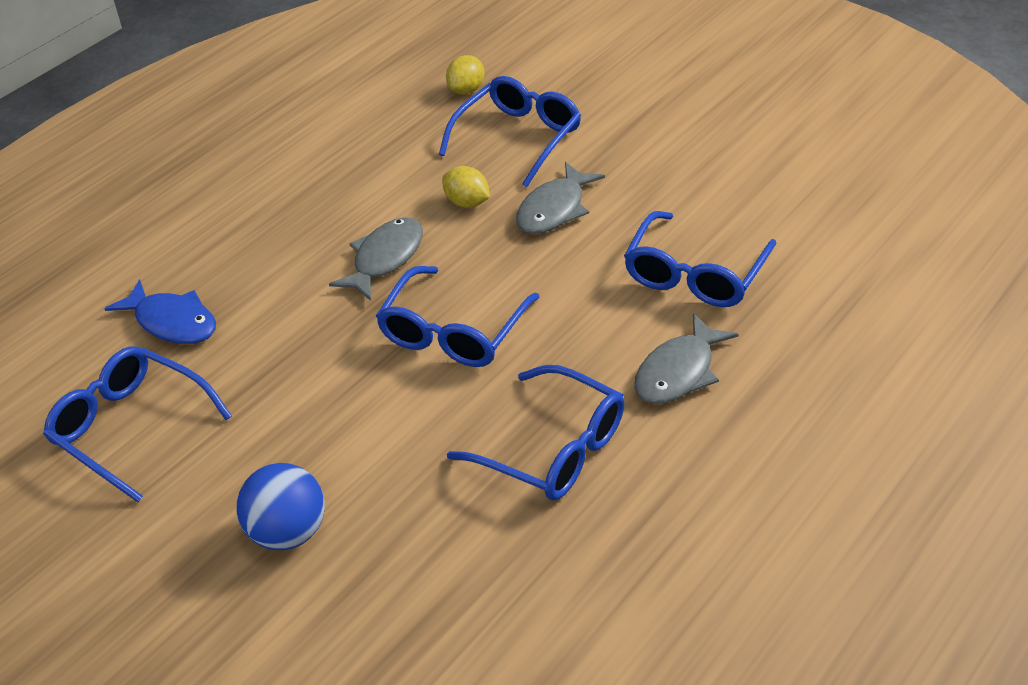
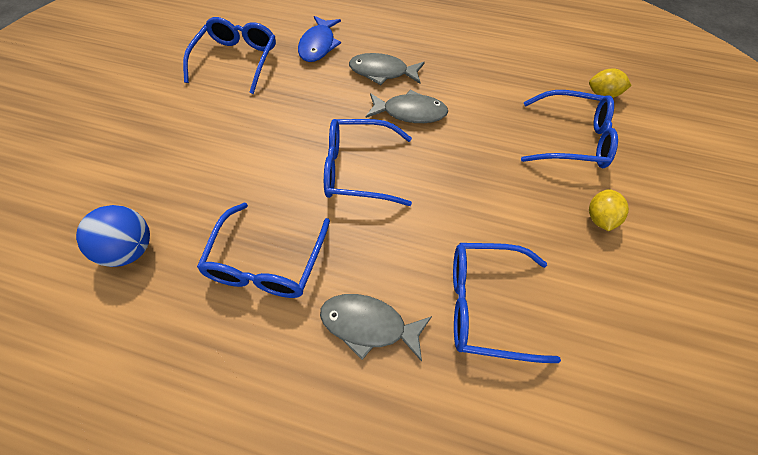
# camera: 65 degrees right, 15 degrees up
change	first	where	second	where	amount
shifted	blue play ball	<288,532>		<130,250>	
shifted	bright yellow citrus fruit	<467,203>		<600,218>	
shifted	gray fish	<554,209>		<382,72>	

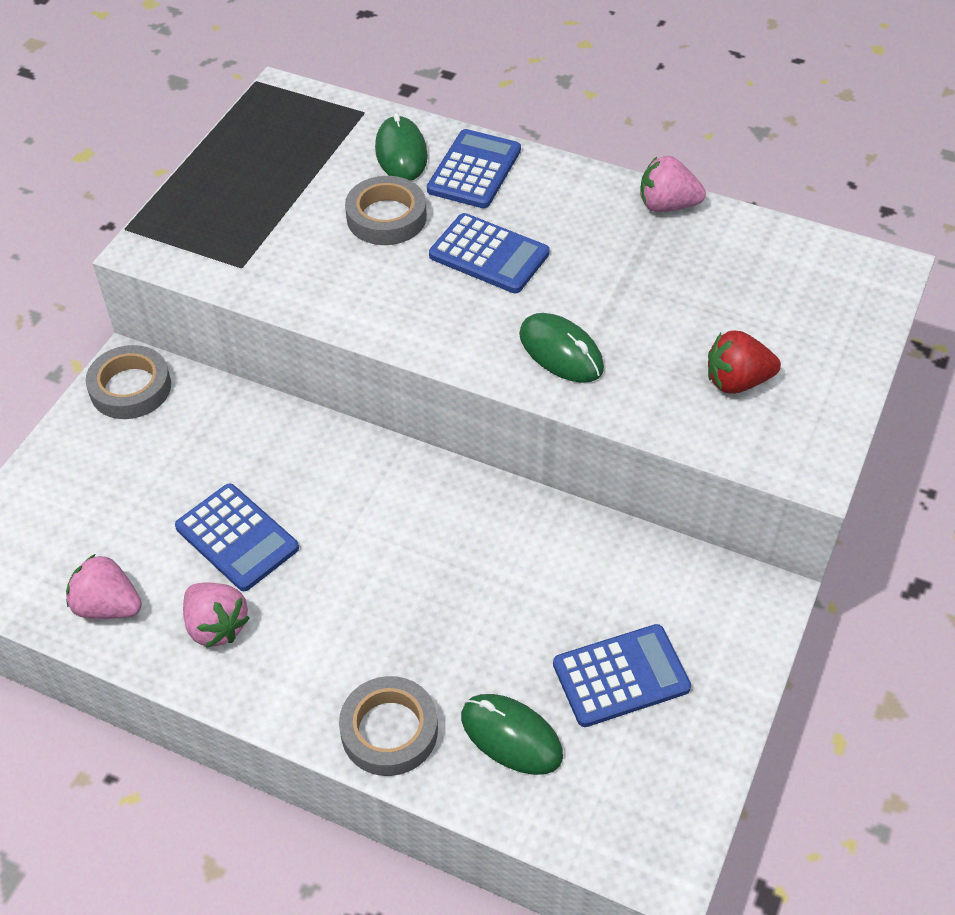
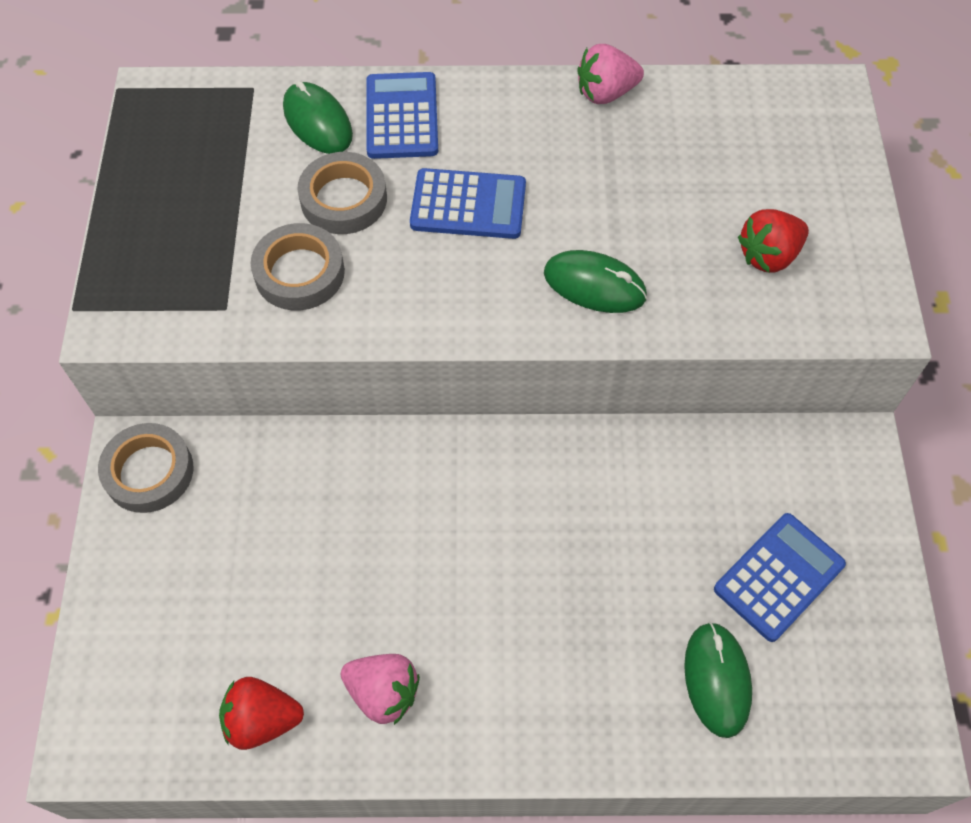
# camera: 25 degrees left, 10 degrees up
change	first	where	second	where	amount
gone	blue calculator	<237,538>			
shifted	gray sticky tape	<389,730>		<299,272>	
repainted	pink toy strawberry	<108,606>	crimson toy strawberry	<262,720>	
rotated	emerald computer mouse	<511,736>		<717,680>	75 degrees clockwise

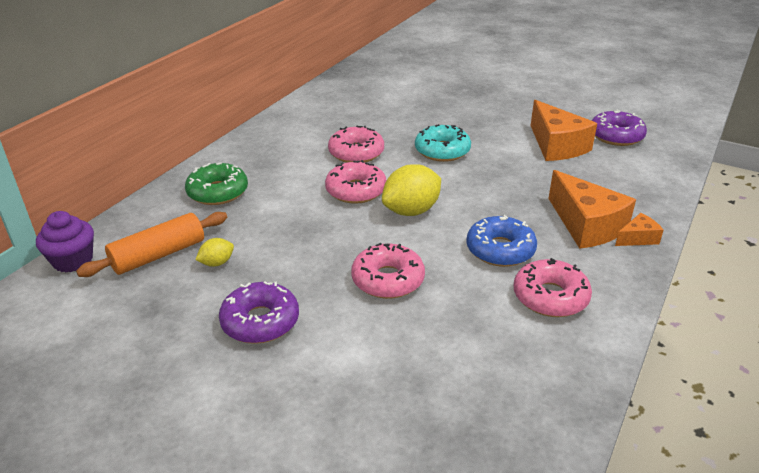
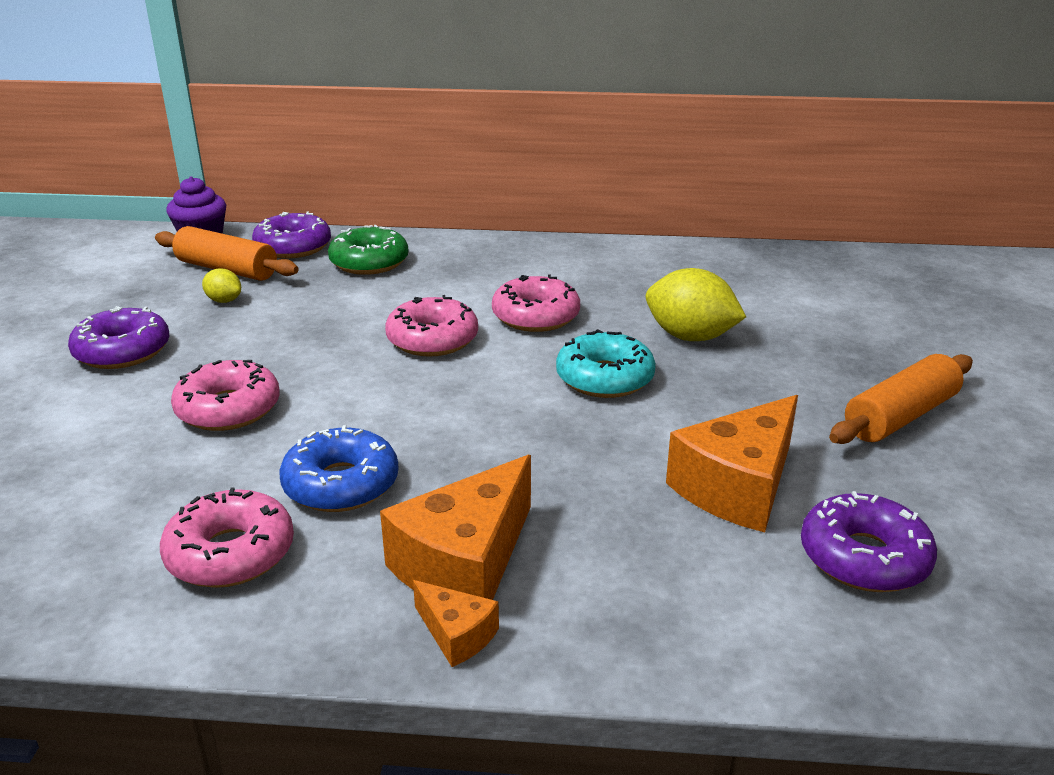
# camera: 65 degrees right, 5 degrees down
change	first	where	second	where	amount
new			royal purple donut	<293,247>	
new			bright orange rolling pin	<900,416>	
shifted	bright yellow citrus fruit	<411,211>		<690,337>	

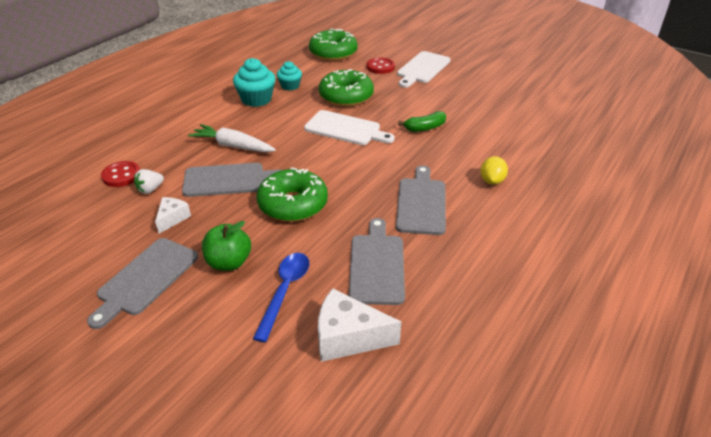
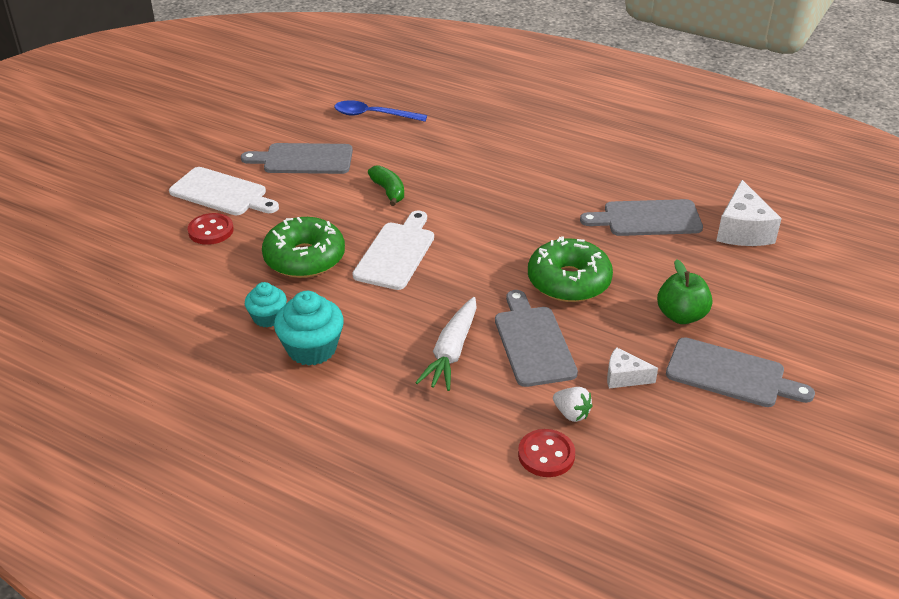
# camera: 95 degrees left, 0 degrees up
change	first	where	second	where	amount
gone	emerald donut	<333,53>			
gone	bright yellow citrus fruit	<492,181>			
shifted	blue spoon	<285,291>		<373,115>	
shifted	gray chopping board	<421,203>		<303,159>	

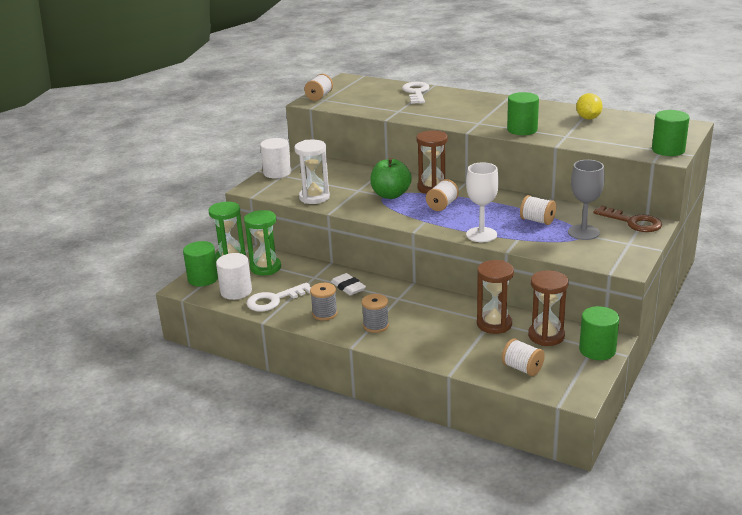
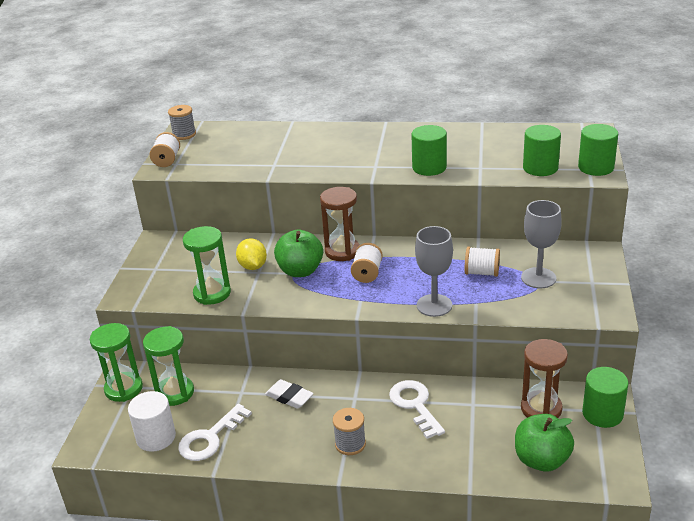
# camera: 20 degrees left, 5 degrees up
change	first	where	second	where	amount
gone	pure white cylinder	<277,173>			
gone	dark brown hourglass	<494,324>			
gone	dark brown door key	<633,222>			
shifted	emerald cylinder	<203,279>		<540,168>	
shifted	gray spool	<324,314>		<184,134>	
shifted	pure white door key	<416,92>		<415,405>	
shifted	bright yellow citrus fruit	<588,118>		<253,266>	
swapped	pure white spool	<522,368>	emerald apple	<541,460>	
repainted	pure white hourglass	<314,197>	emerald hourglass	<212,293>	
repainted	pure white chalice	<481,235>	gray chalice	<434,305>	

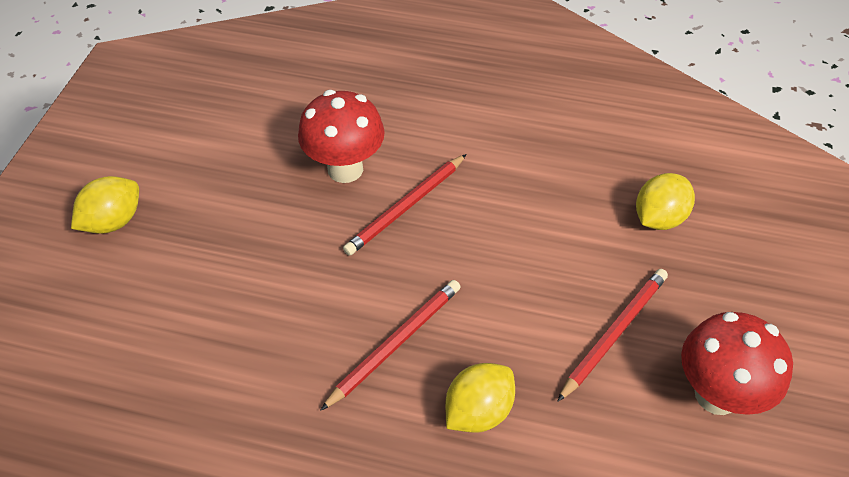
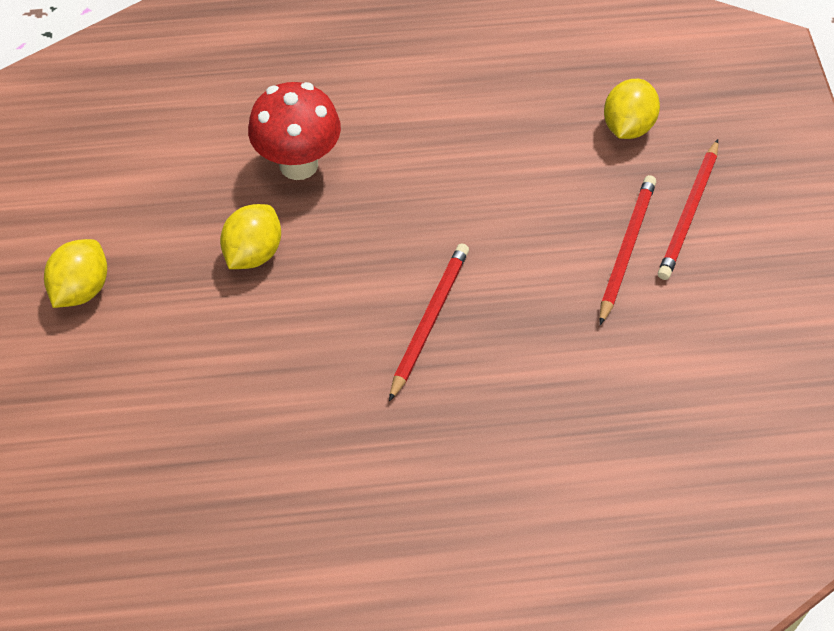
# camera: 20 degrees left, 5 degrees up
change	first	where	second	where	amount
gone	crimson mushroom	<716,394>			
shifted	crimson pencil	<406,207>		<689,213>	
shifted	bright yellow citrus fruit	<478,411>		<253,253>	

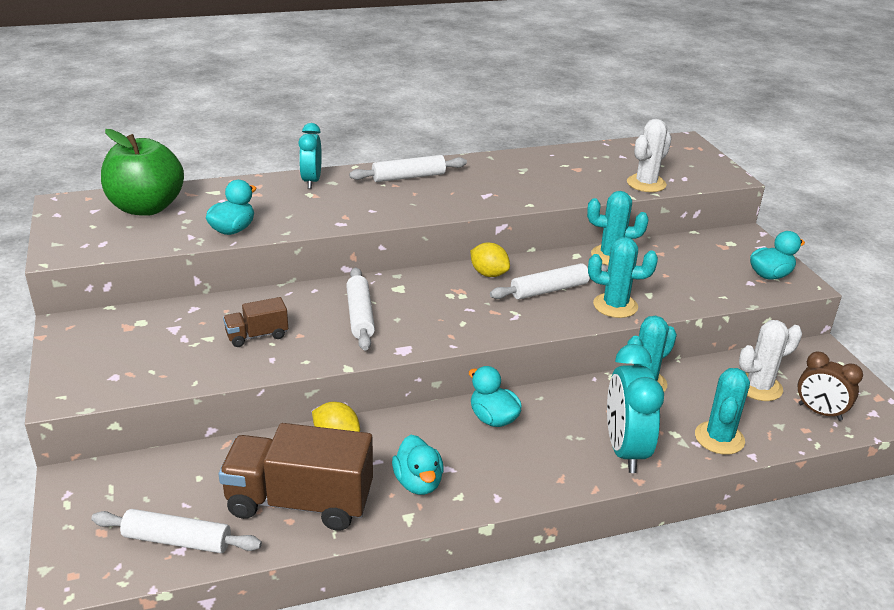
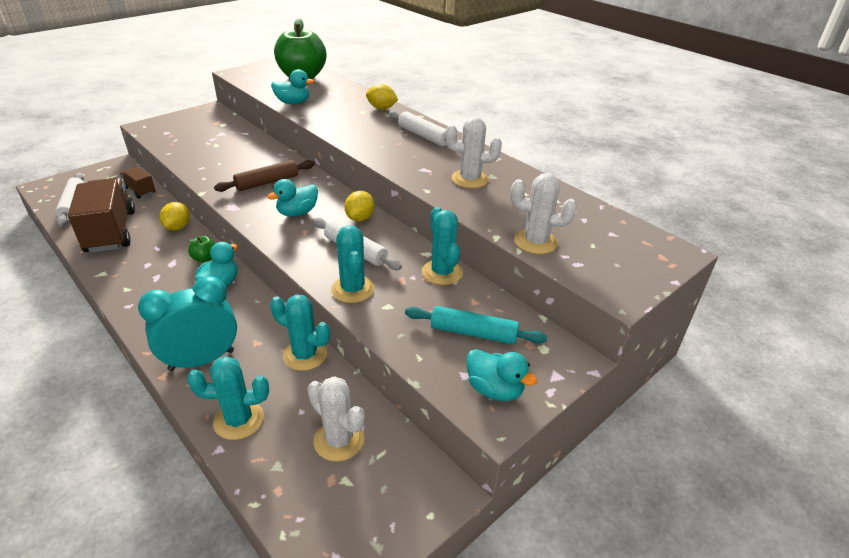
# camera: 65 degrees right, 5 degrees up
change	first	where	second	where	amount
gone	dark brown bedside clock	<819,412>			
new			emerald apple	<205,258>	
new			turquoise rolling pin	<473,333>	
new			pure white cactus	<469,179>	
shifted	dark brown truck	<257,335>		<140,190>	
shifted	turquoise toy duck	<418,482>		<297,213>	
swapped	turquoise bedside clock	<311,181>	bright yellow citrus fruit	<381,108>	
repainted	pure white rolling pin	<360,315>	dark brown rolling pin	<267,182>	

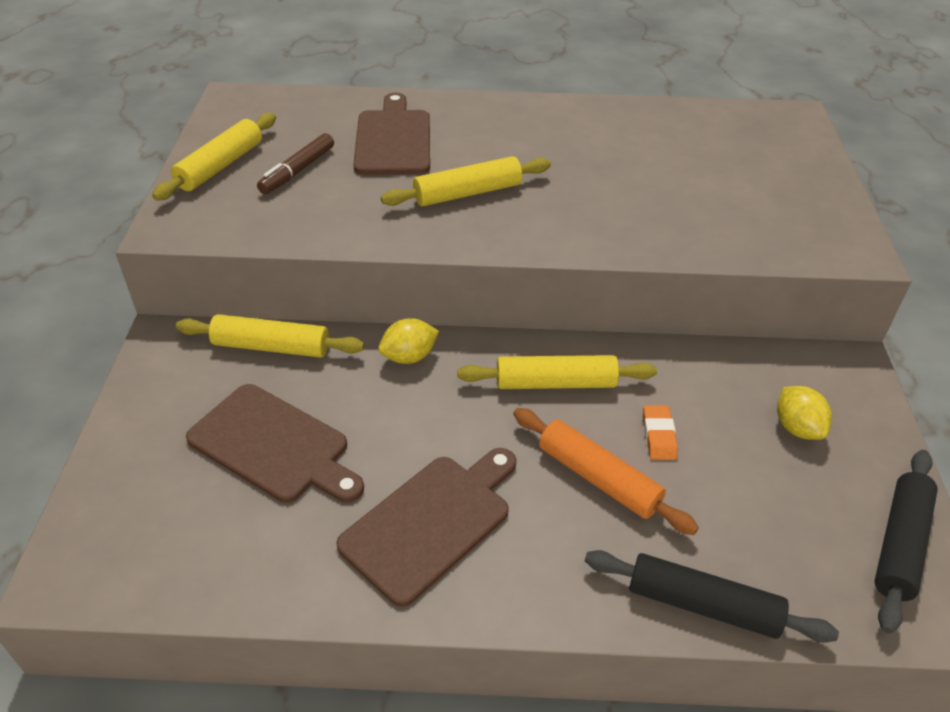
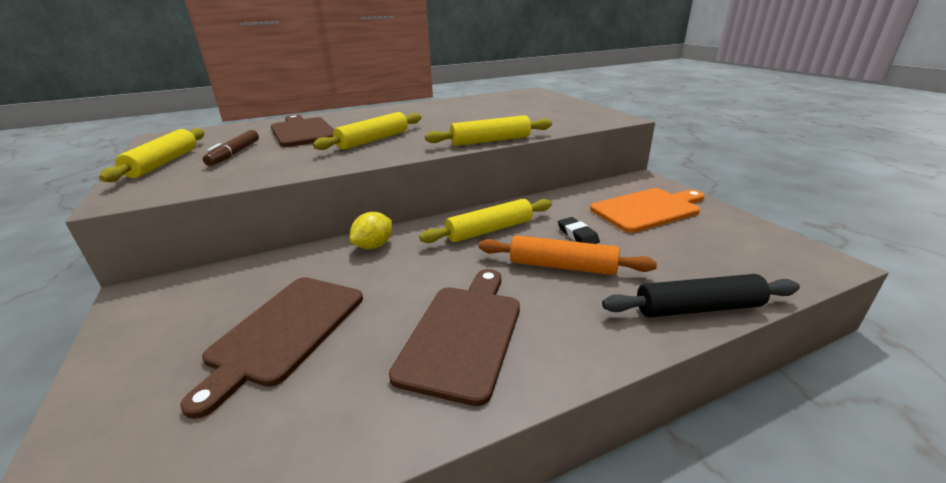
# camera: 25 degrees left, 15 degrees down
change	first	where	second	where	amount
gone	jet-black rolling pin	<900,544>			
shifted	bright yellow rolling pin	<271,347>		<490,141>	
swapped	bright yellow citrus fruit	<797,428>	bright orange chopping board	<647,209>	
repainted	bright orange pencil eraser	<658,436>	jet-black pencil eraser	<577,235>	
rotated	dark brown chopping board	<274,445>		<284,331>	105 degrees clockwise

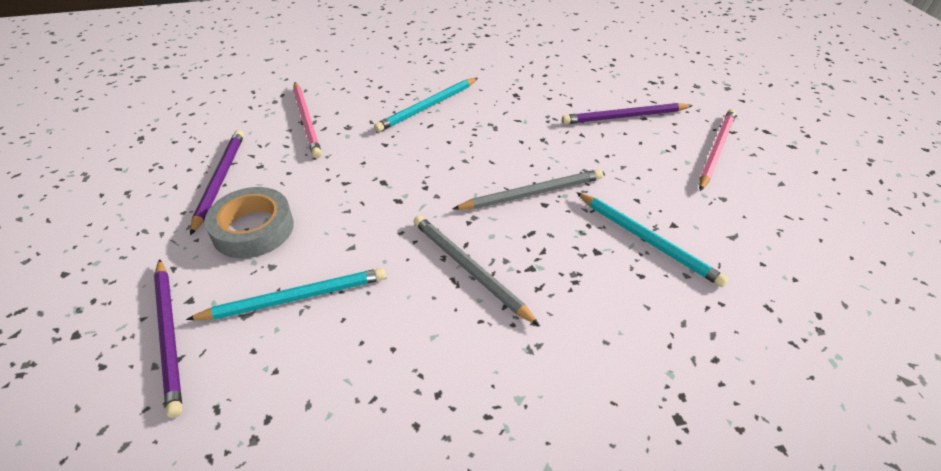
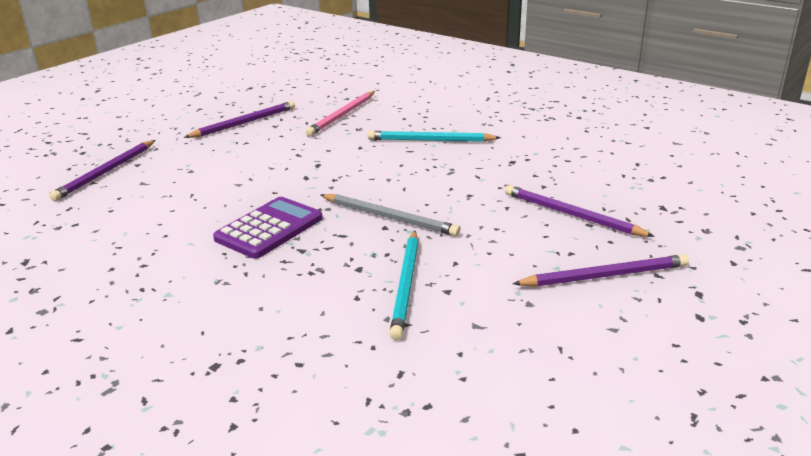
# camera: 50 degrees right, 15 degrees down
change	first	where	second	where	amount
gone	turquoise pencil	<295,298>			
gone	gray sticky tape	<253,229>			
swapped	gray pencil	<469,269>	royal purple calculator	<269,229>	
repainted	pink pencil	<716,150>	royal purple pencil	<604,276>	

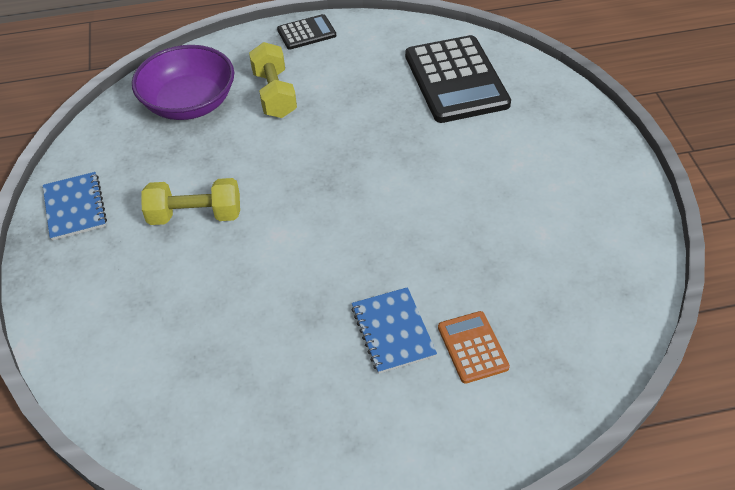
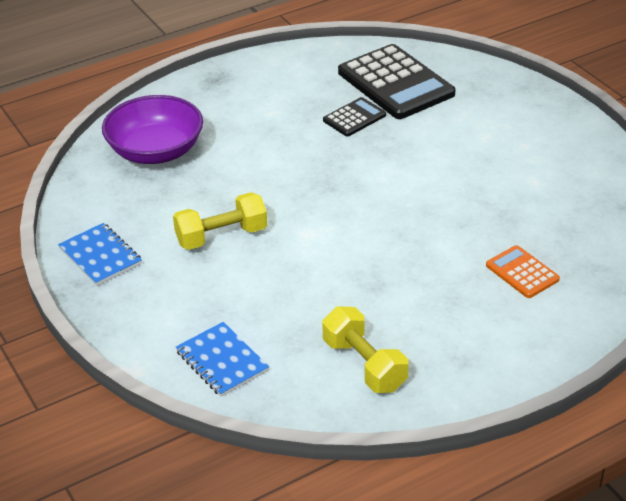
# camera: 20 degrees left, 10 degrees down
change	first	where	second	where	amount
shifted	bright yellow dumbbell	<274,94>		<364,365>	
shifted	jet-black calculator	<306,33>		<354,118>	
shifted	blue notebook	<393,331>		<222,361>	

